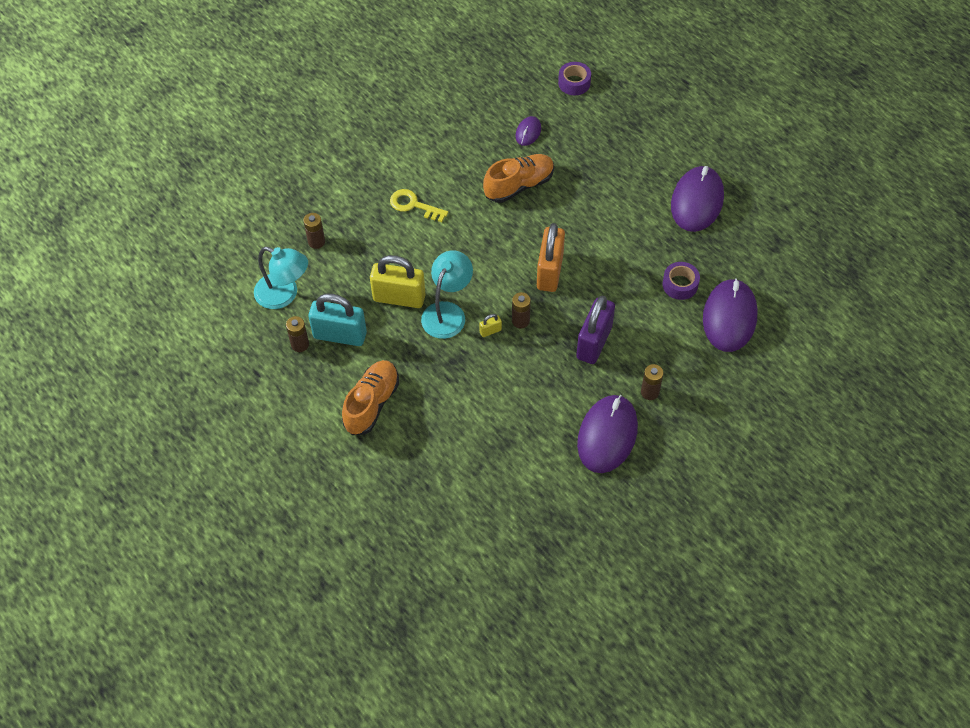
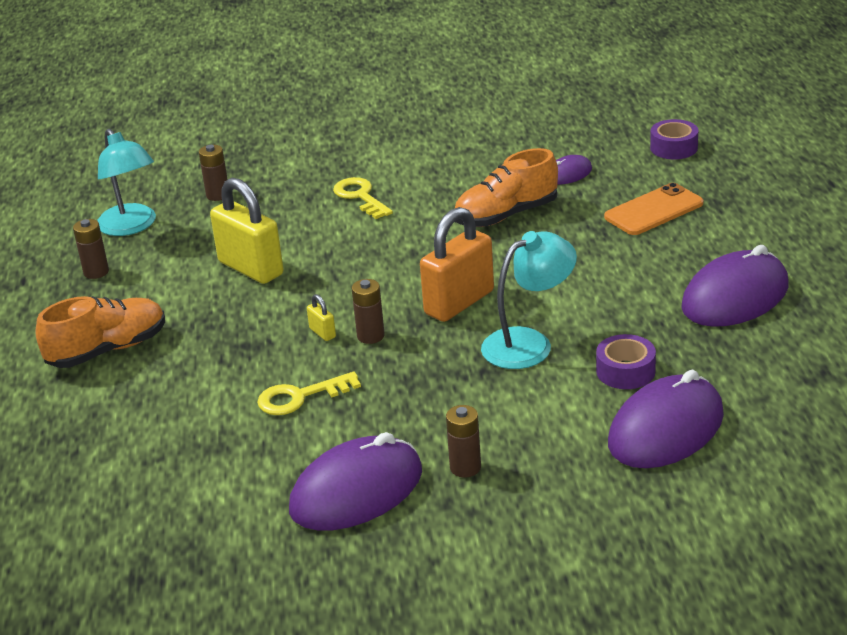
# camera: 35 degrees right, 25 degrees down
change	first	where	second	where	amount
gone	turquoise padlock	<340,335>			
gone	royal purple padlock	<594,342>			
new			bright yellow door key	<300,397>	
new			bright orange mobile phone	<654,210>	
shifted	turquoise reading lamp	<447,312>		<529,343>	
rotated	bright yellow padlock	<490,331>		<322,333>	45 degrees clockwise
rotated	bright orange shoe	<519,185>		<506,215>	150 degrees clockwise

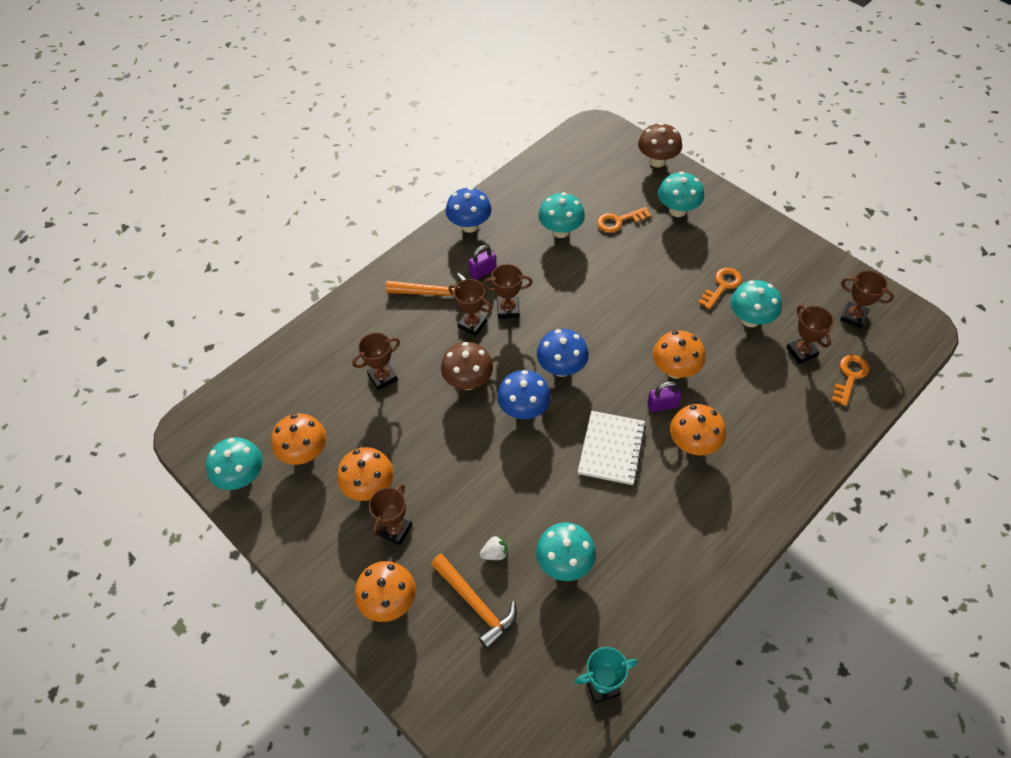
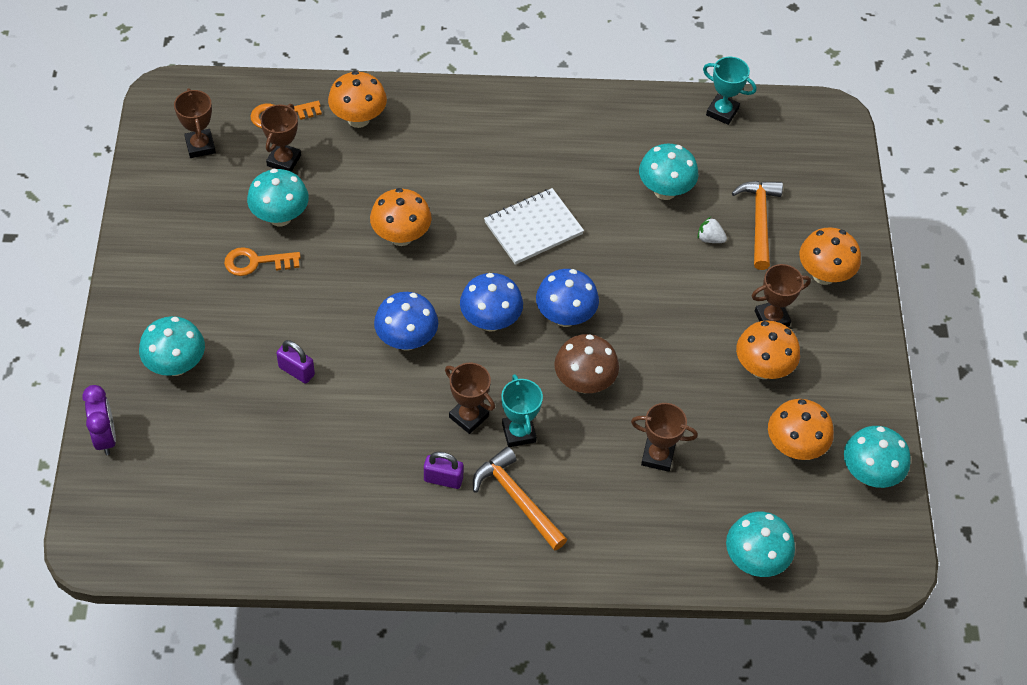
# camera: 140 degrees left, 0 degrees up
change	first	where	second	where	amount
gone	bright orange door key	<619,221>			
shifted	blue mushroom	<469,226>		<406,340>	
shifted	turquoise mushroom	<560,231>		<754,560>	
shifted	royal purple padlock	<662,405>		<296,371>	
shifted	bright orange mushroom	<693,444>		<358,119>	
swapped	dark brown mushroom	<657,161>	royal purple bedside clock	<105,437>	
repainted	dark brown prize cup	<472,324>	turquoise prize cup	<519,433>	

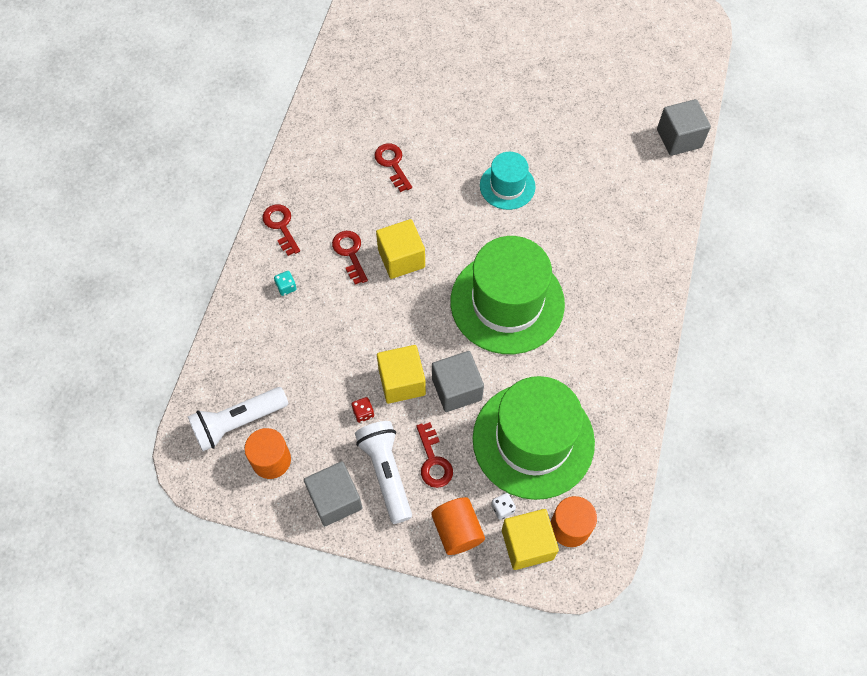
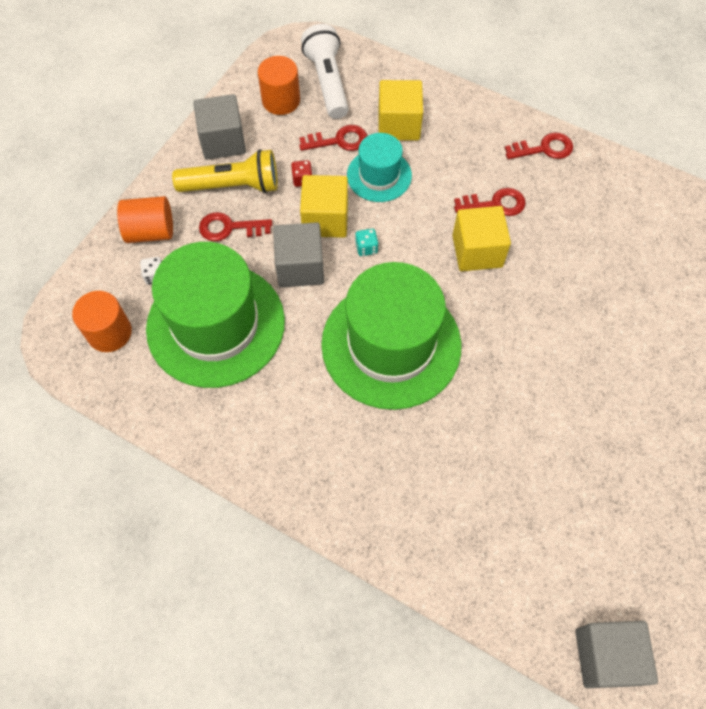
# camera: 105 degrees right, 0 degrees up
change	first	where	second	where	amount
shifted	turquoise game die	<286,287>		<366,248>	
shifted	crimson door key	<392,164>		<339,141>	
shifted	turquoise top hat	<507,186>		<379,175>	
shifted	bright yellow solid cube	<527,544>		<399,125>	
repainted	pure white pocket torch	<386,473>	bright yellow pocket torch	<233,186>	

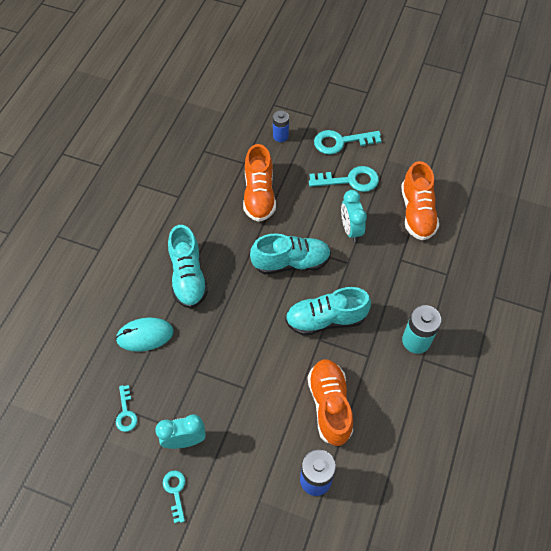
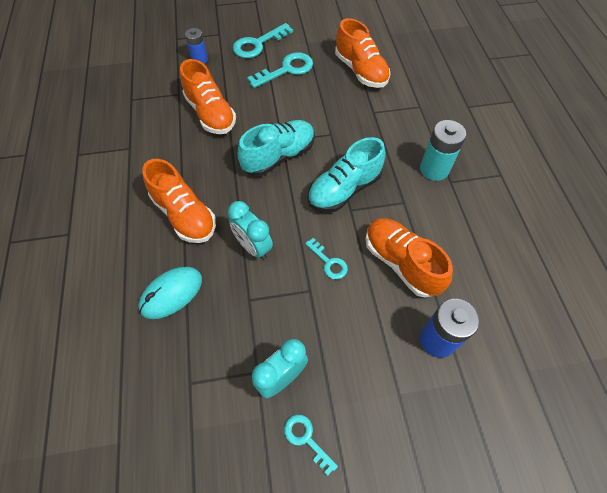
# camera: 30 degrees left, 0 degrees up
change	first	where	second	where	amount
shifted	turquoise door key	<126,413>		<329,262>	
shifted	turquoise bedside clock	<350,229>		<253,247>	
repainted	turquoise shoe	<188,277>	bright orange shoe	<184,215>	

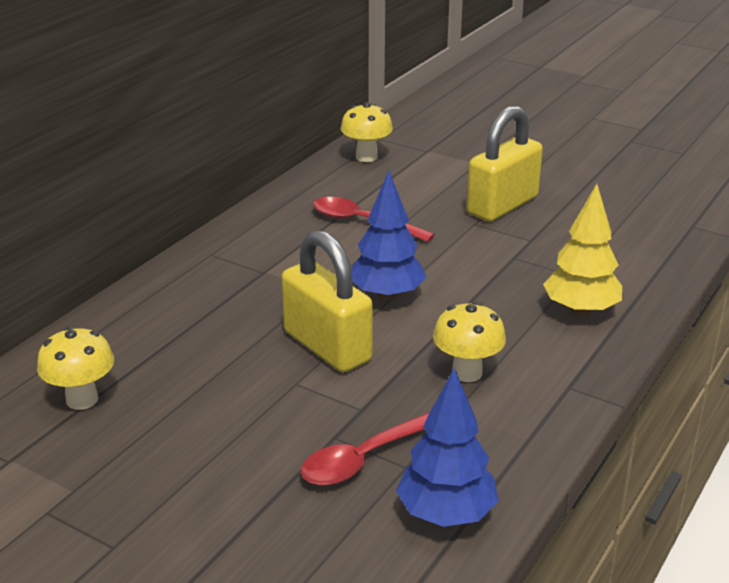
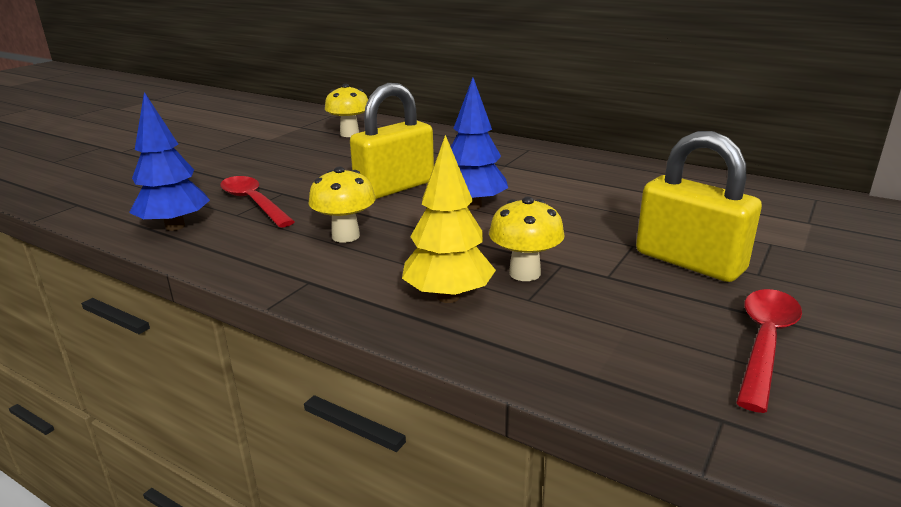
# camera: 90 degrees right, 5 degrees down
change	first	where	second	where	amount
shifted	crimson spoon	<363,222>		<764,343>	
shifted	bright yellow mushroom	<366,157>		<524,273>	

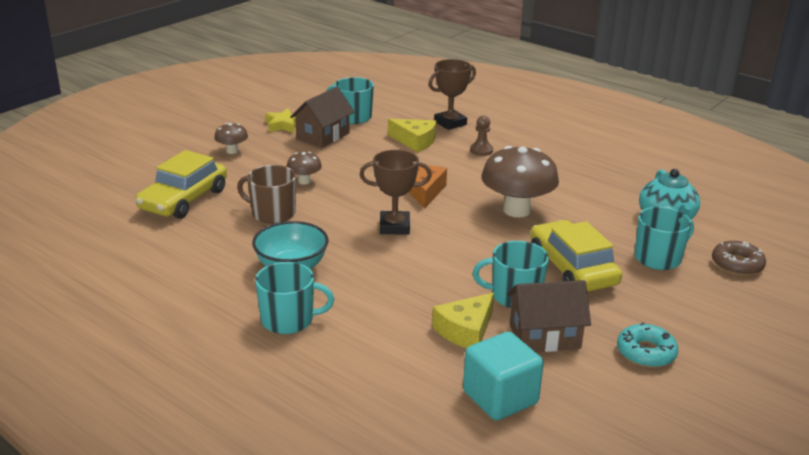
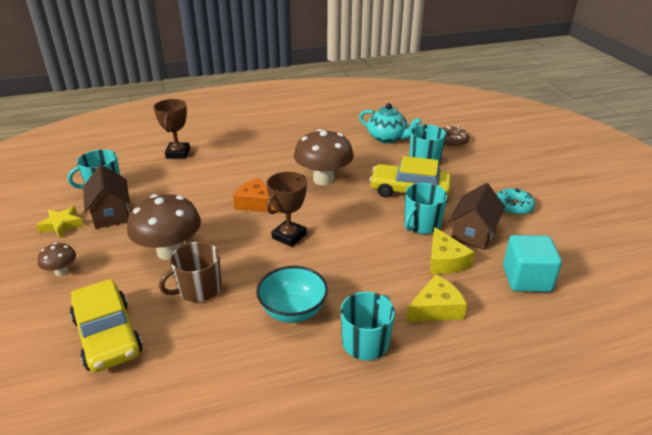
# camera: 55 degrees left, 5 degrees up
change	first	where	second	where	amount
gone	dark brown game pawn	<481,150>			
shifted	bright yellow piece of cheese	<415,141>		<436,308>	
scaled	dark brown mushroom	<304,181>		<169,252>	x2.06

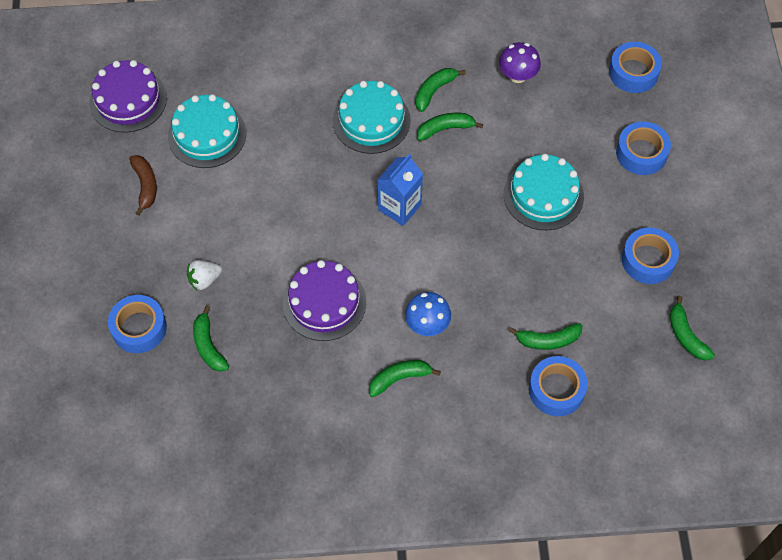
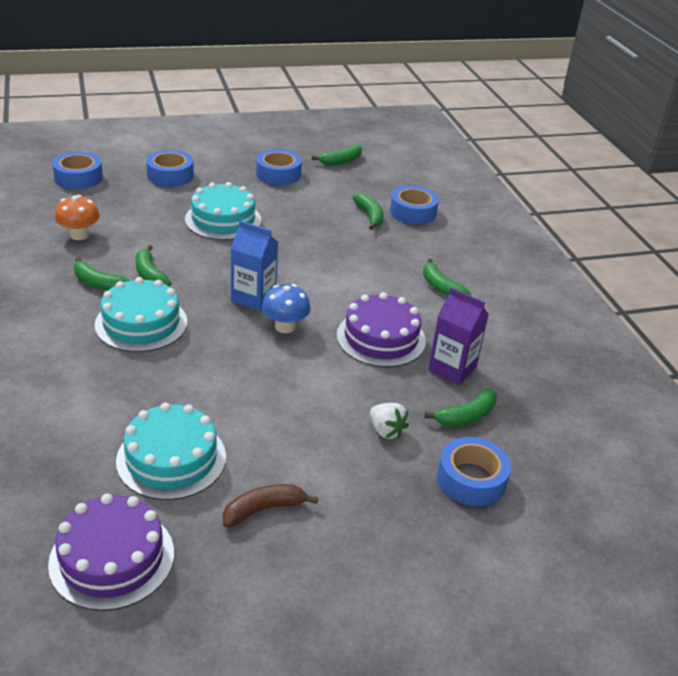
# camera: 105 degrees left, 25 degrees down
change	first	where	second	where	amount
new			royal purple milk carton	<452,368>	
shifted	blue mushroom	<427,324>		<285,326>	
repainted	royal purple mushroom	<517,75>	bright orange mushroom	<79,235>	

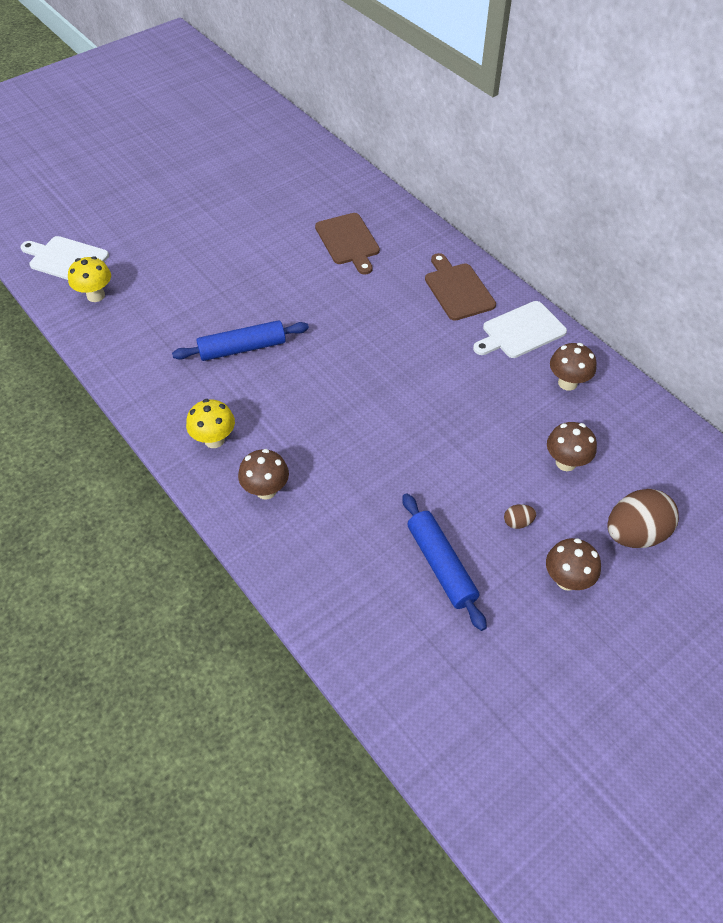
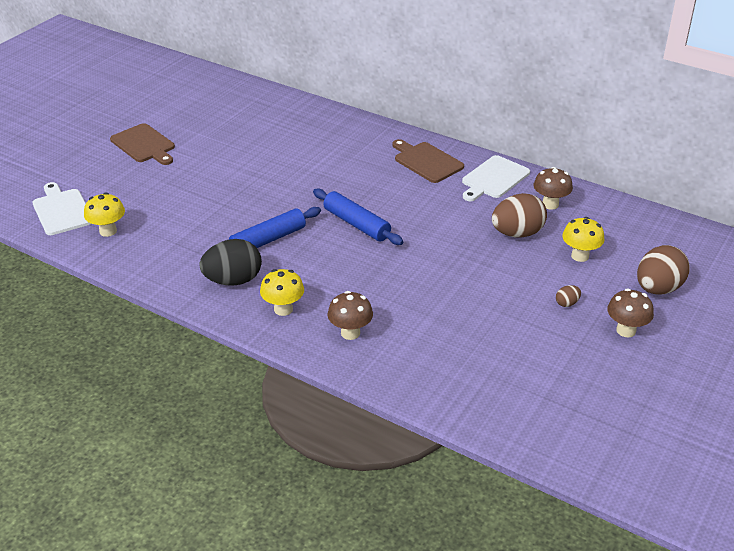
# camera: 20 degrees left, 15 degrees down
change	first	where	second	where	amount
new			jet-black egg	<233,280>	
new			dark brown egg	<517,233>	
shifted	dark brown chopping board	<348,241>		<144,145>	
shifted	blue rolling pin	<441,565>		<356,224>	
repainted	dark brown mushroom	<566,462>	bright yellow mushroom	<580,256>	
rotated	pure white chopping board	<66,259>		<62,210>	60 degrees clockwise

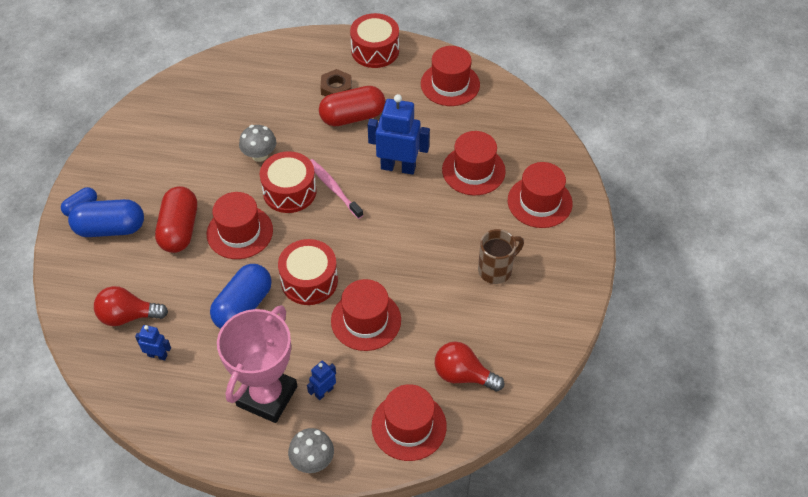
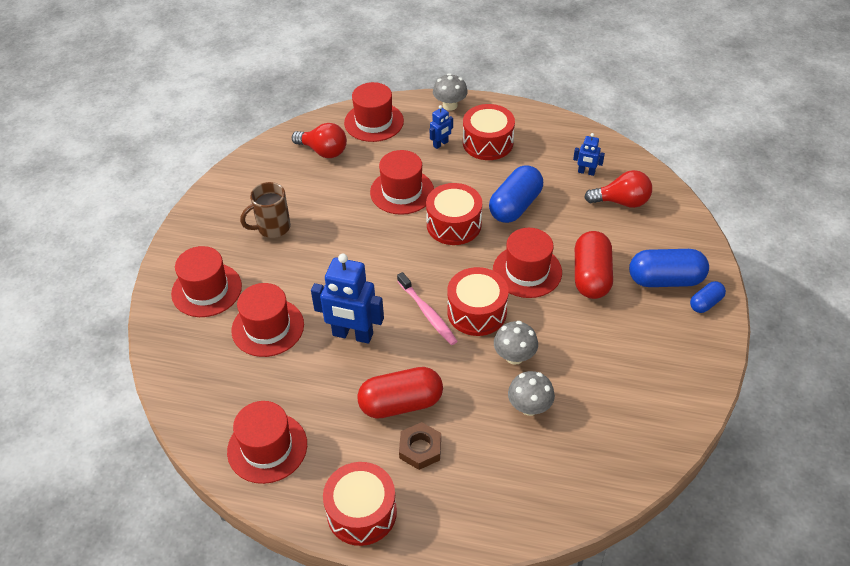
# camera: 175 degrees left, 5 degrees down
change	first	where	second	where	amount
new			gray mushroom	<529,407>	
swapped	pink prize cup	<267,396>	crimson toy drum	<487,143>	

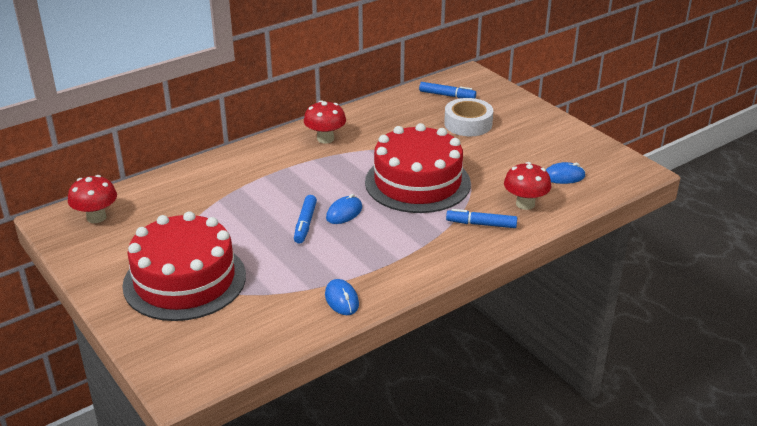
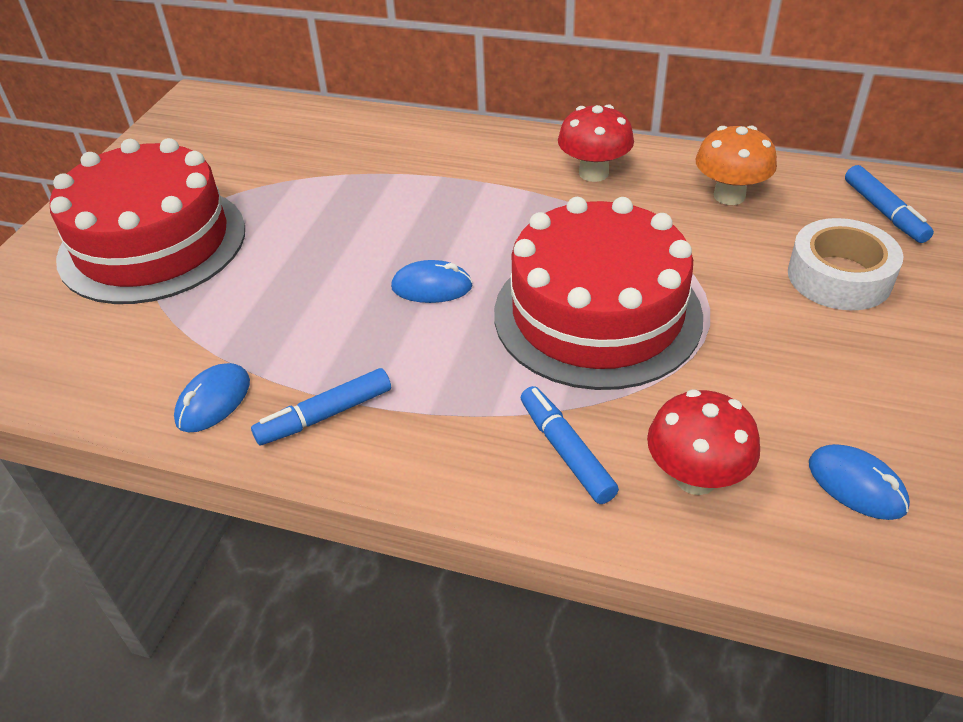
# camera: 55 degrees right, 10 degrees up
change	first	where	second	where	amount
gone	crimson mushroom	<96,217>			
new			bright orange mushroom	<729,196>	
shifted	blue marker	<305,224>		<325,415>	

